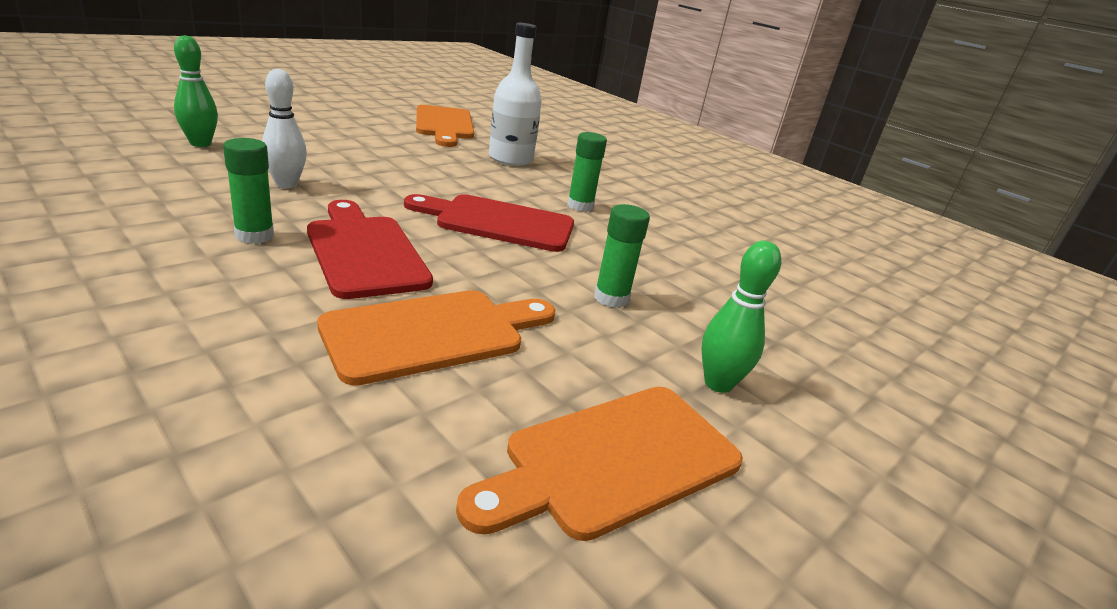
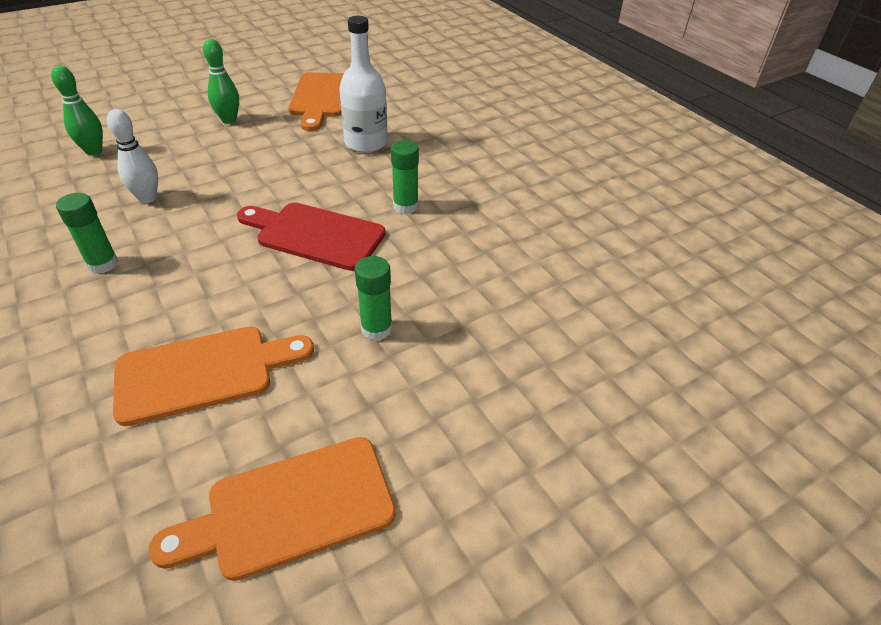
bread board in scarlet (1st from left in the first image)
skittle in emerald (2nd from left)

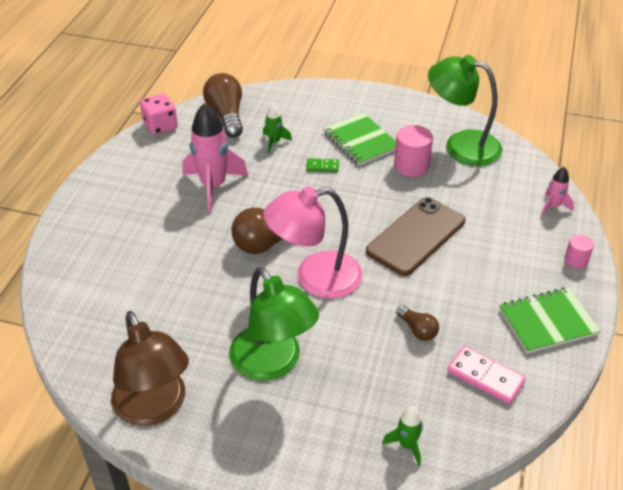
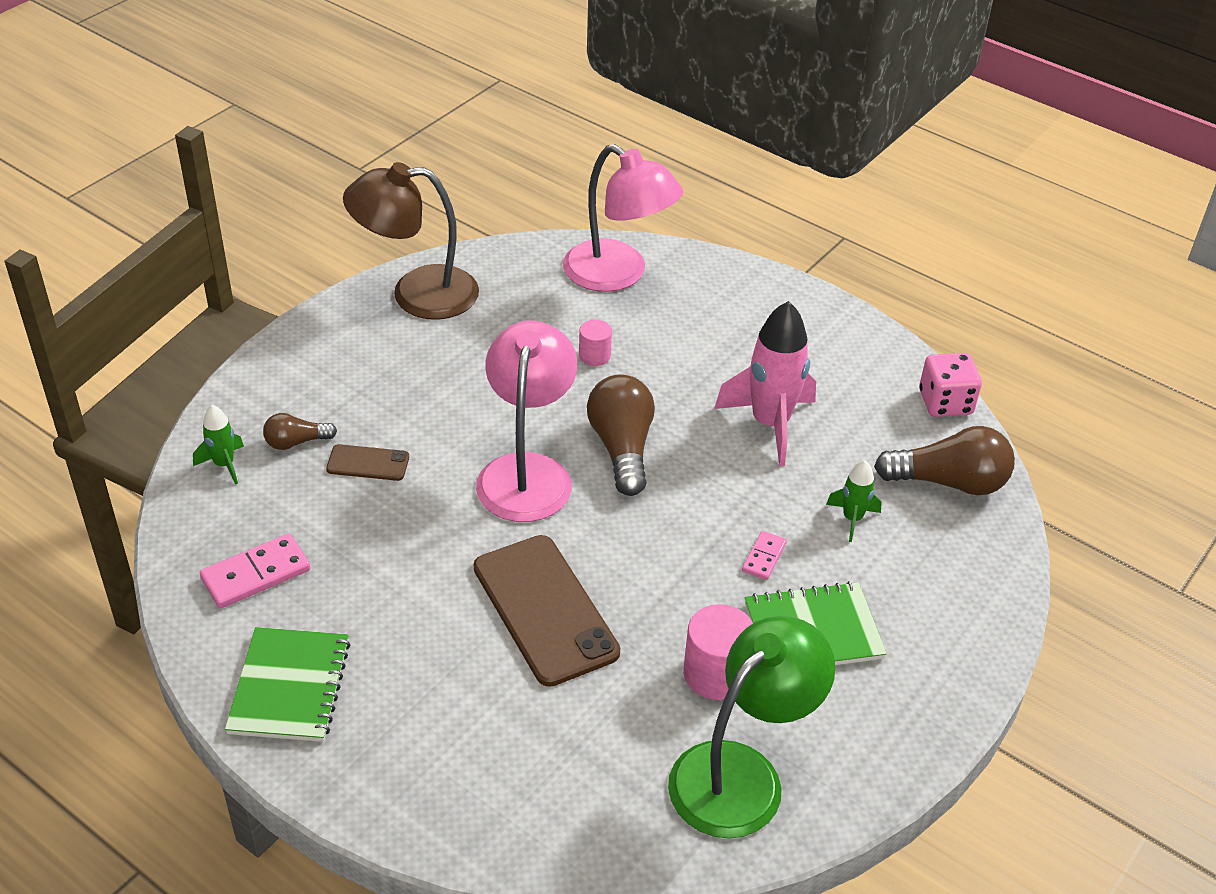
domino piece in rose-pink (2nd from left)
spaceship in rose-pink (2nd from left in the first image)
cylinder shape in rose-pink (1st from left)
desk lamp in emerald (1st from left in the first image)
bulb in dark brown (1st from left)
desk lamp in rose-pink (2nd from left)
smartphone in dark brown (1st from left)

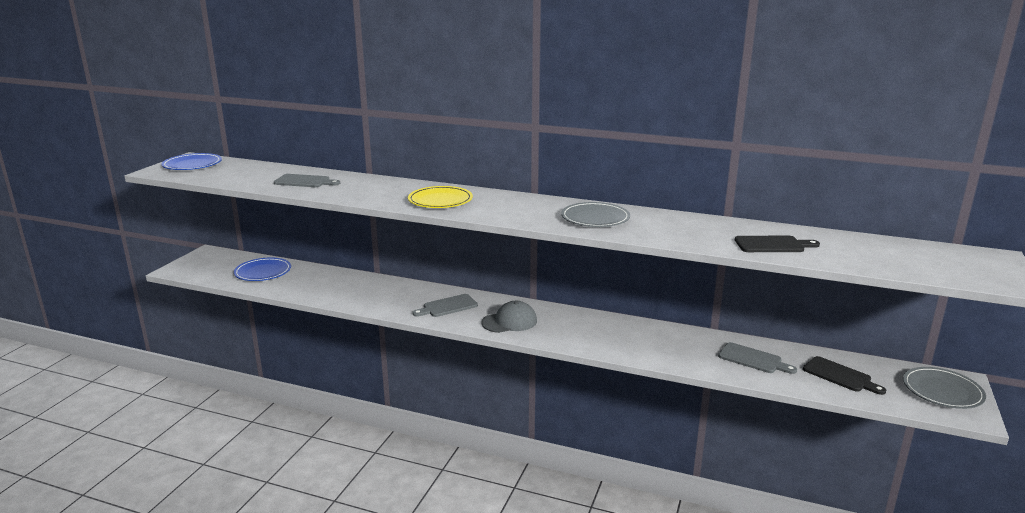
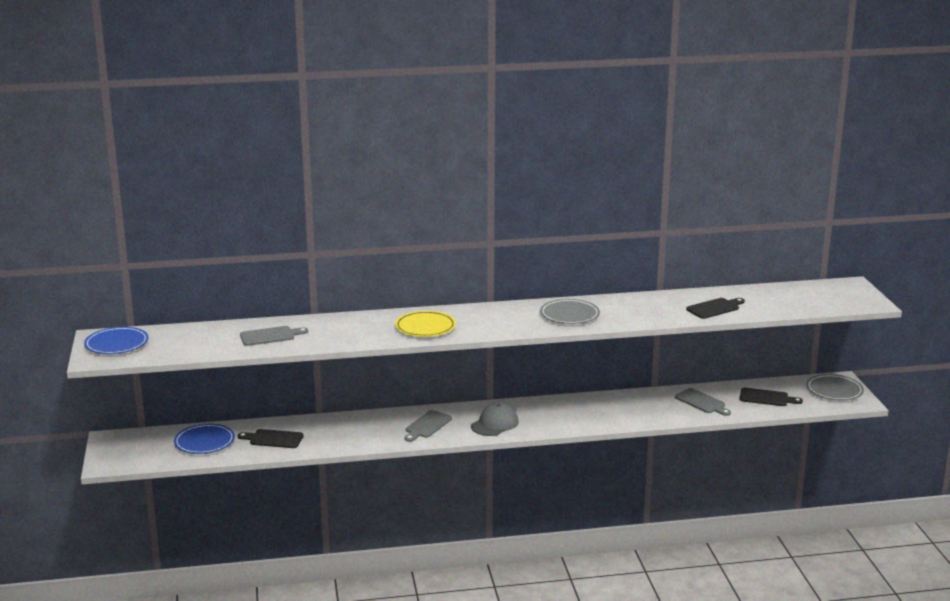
bread board in grey (3rd from left)
bread board in jet-black (1st from left)

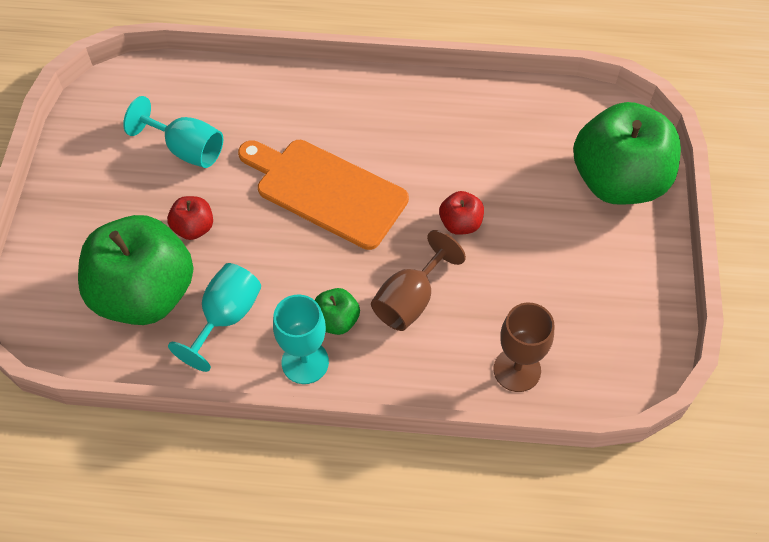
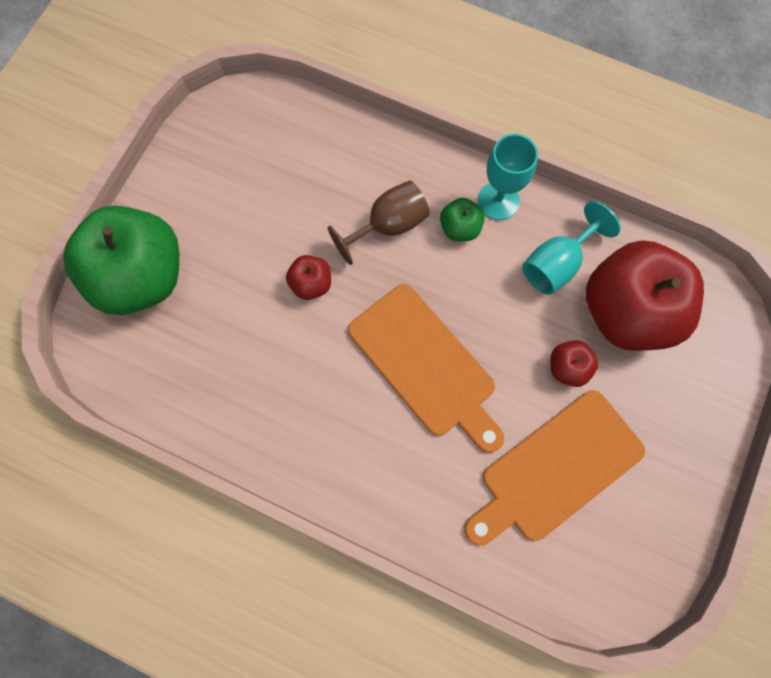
bread board in bright orange (2nd from left)
apple fruit in scarlet (3rd from left)
goblet in dark brown (2nd from left in the first image)

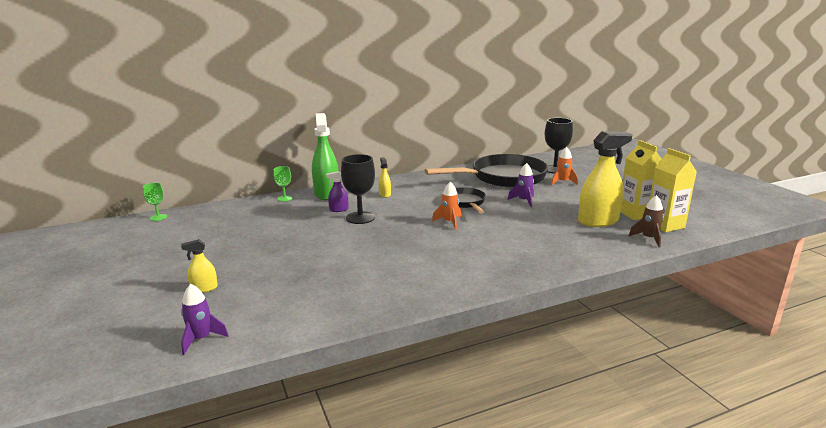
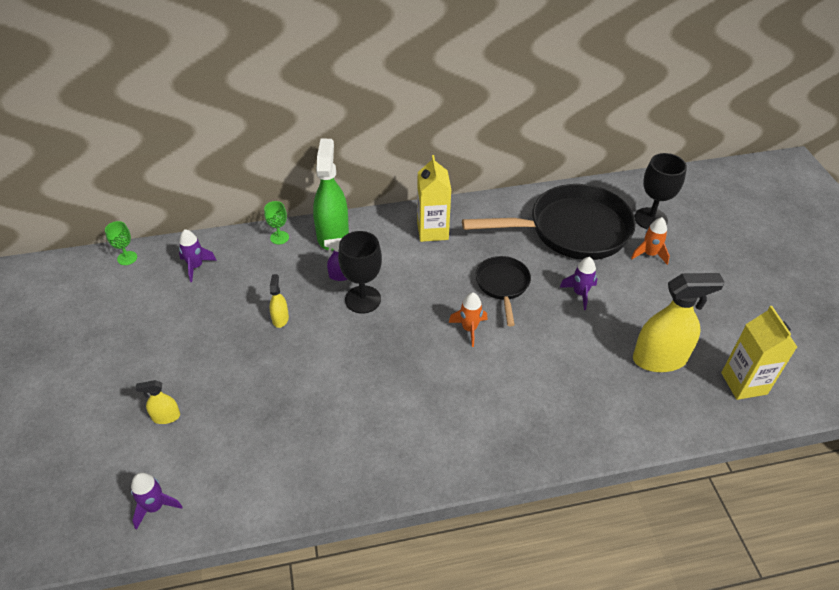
milk carton in yellow (1st from left)
spray bottle in yellow (2nd from left)
spaceship in dark brown
spaceship in violet (2nd from left)

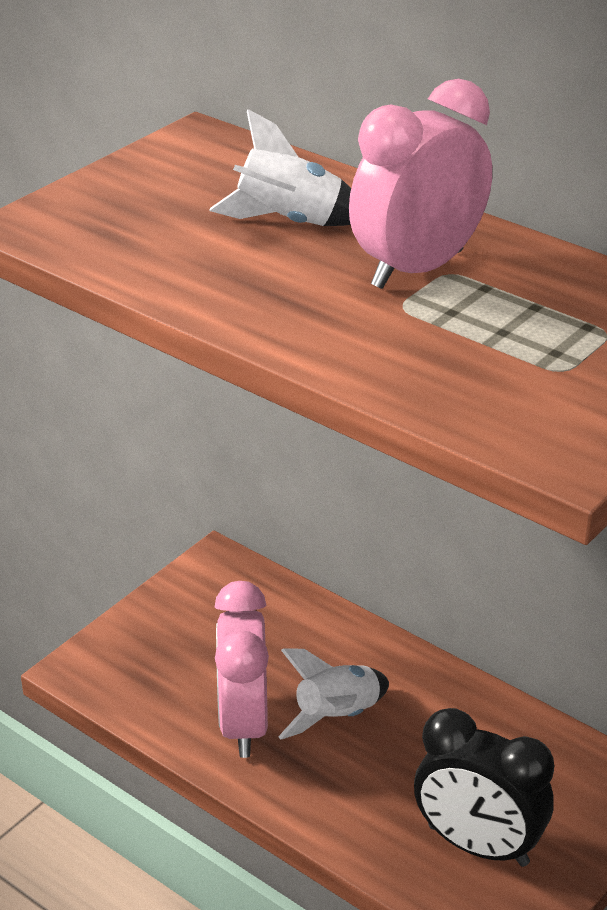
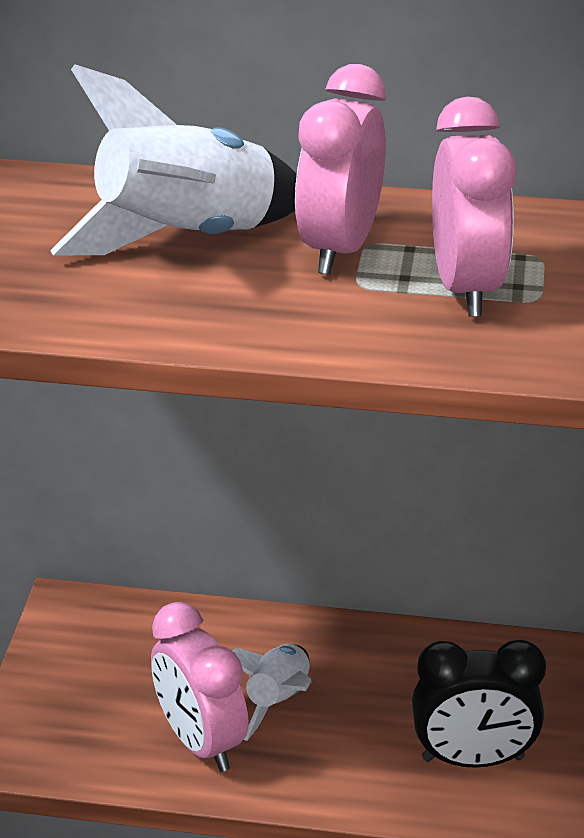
spaceship in pure white (1st from left)
clock in rose-pink (3rd from left)

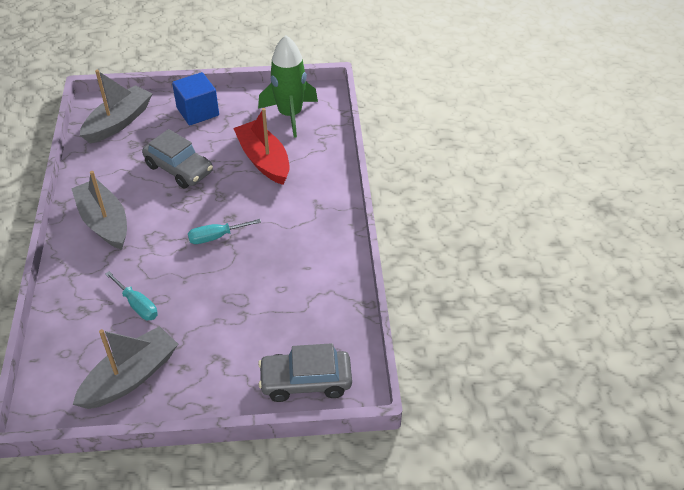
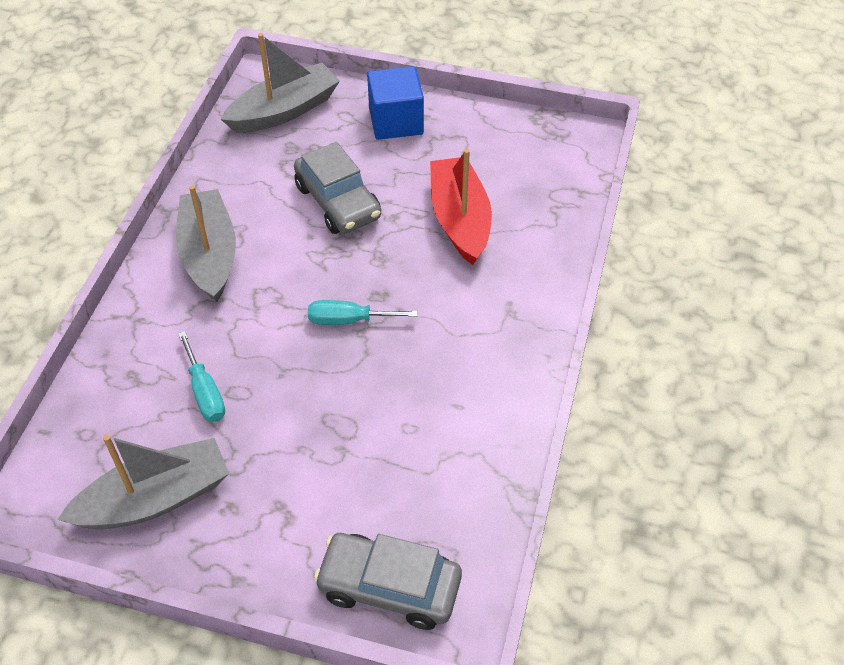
spaceship in emerald

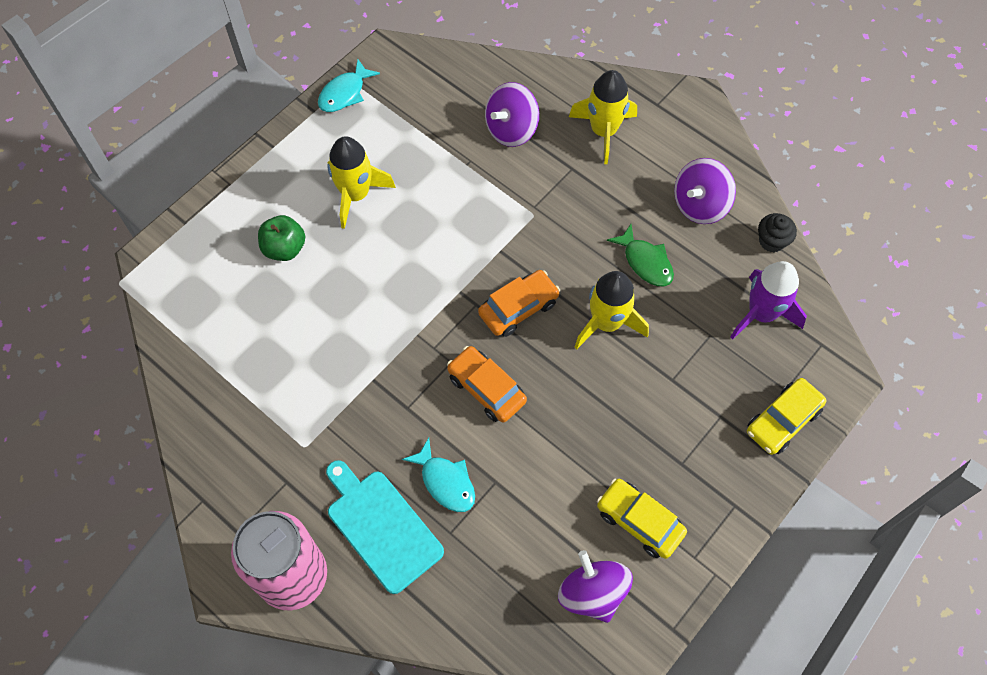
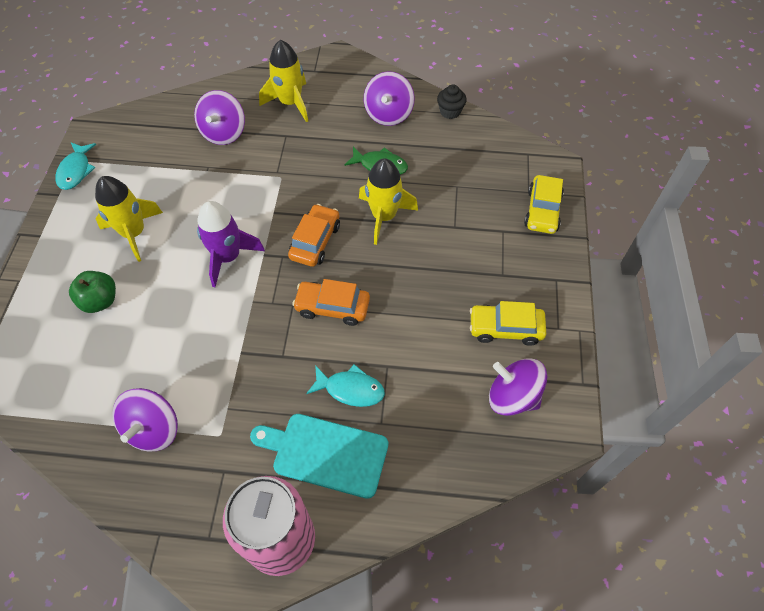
spaceship in violet
whirligig in violet (1st from left)

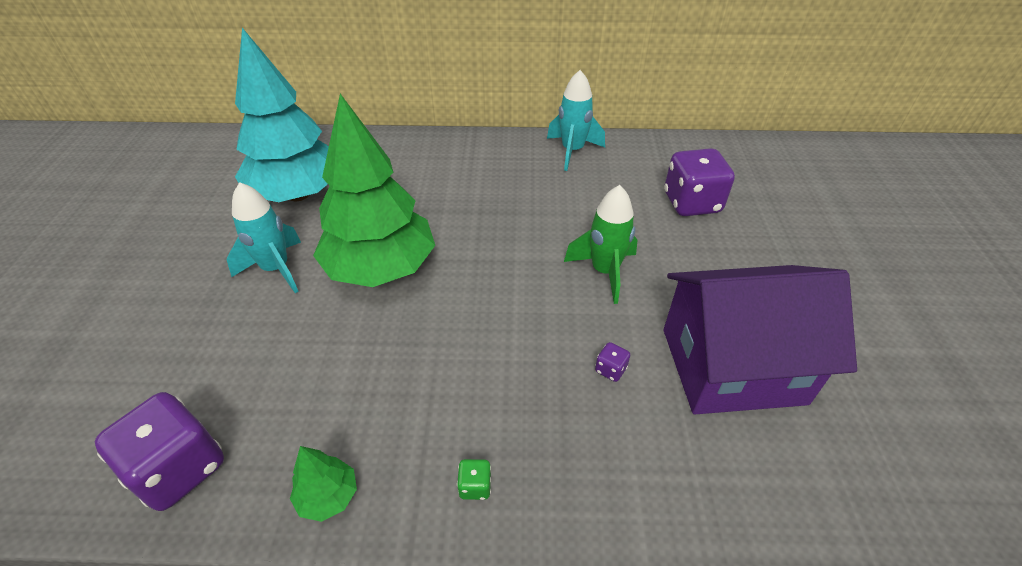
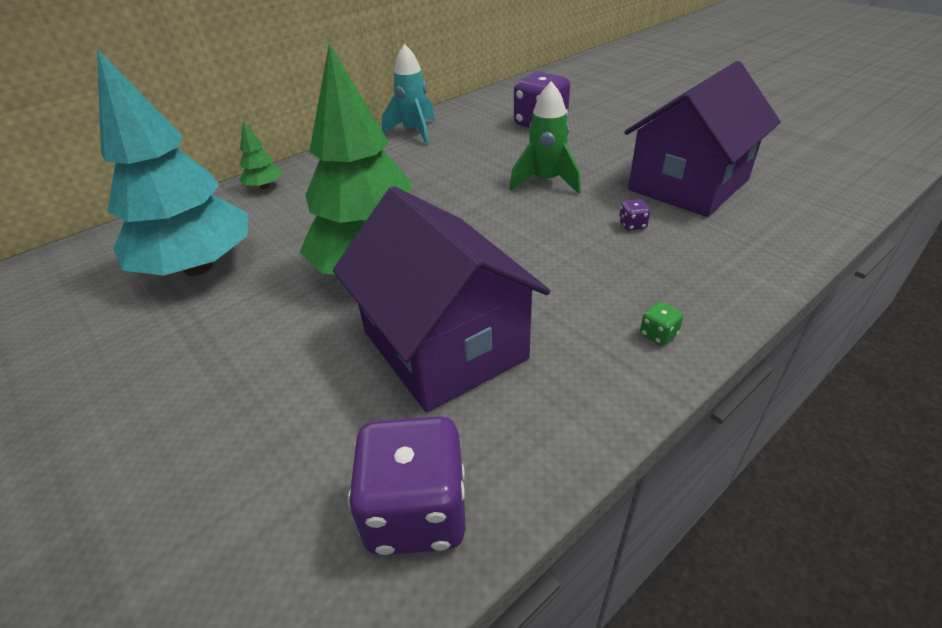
spaceship in aqua (1st from left in the first image)
toy tree in emerald (1st from left)
toy house in violet (1st from left)

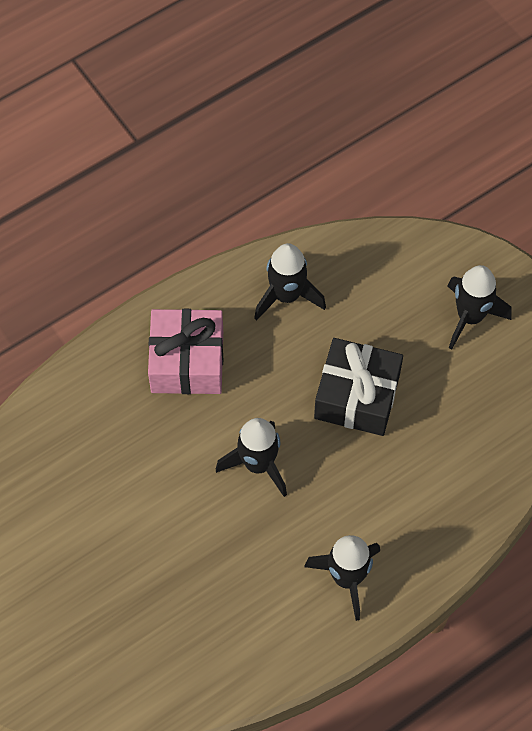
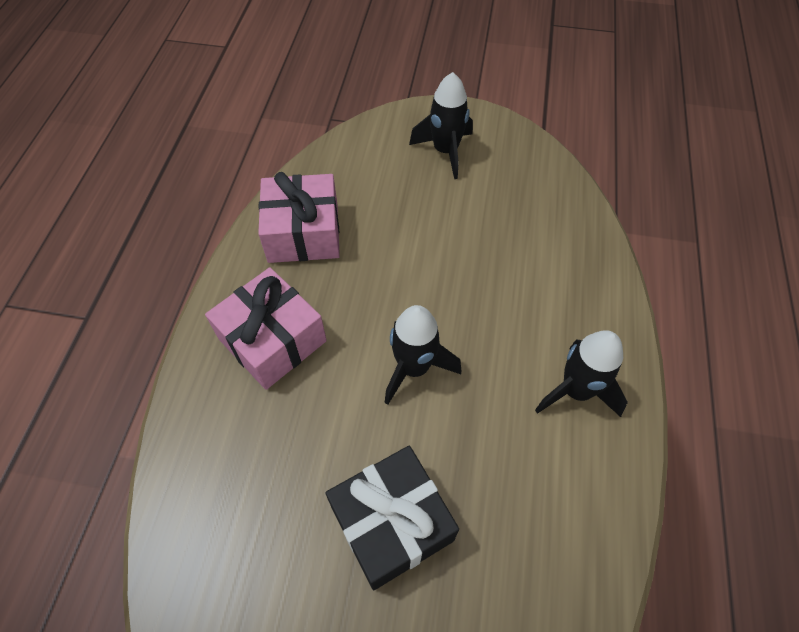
present in rose-pink (2nd from left)
present in jet-black

